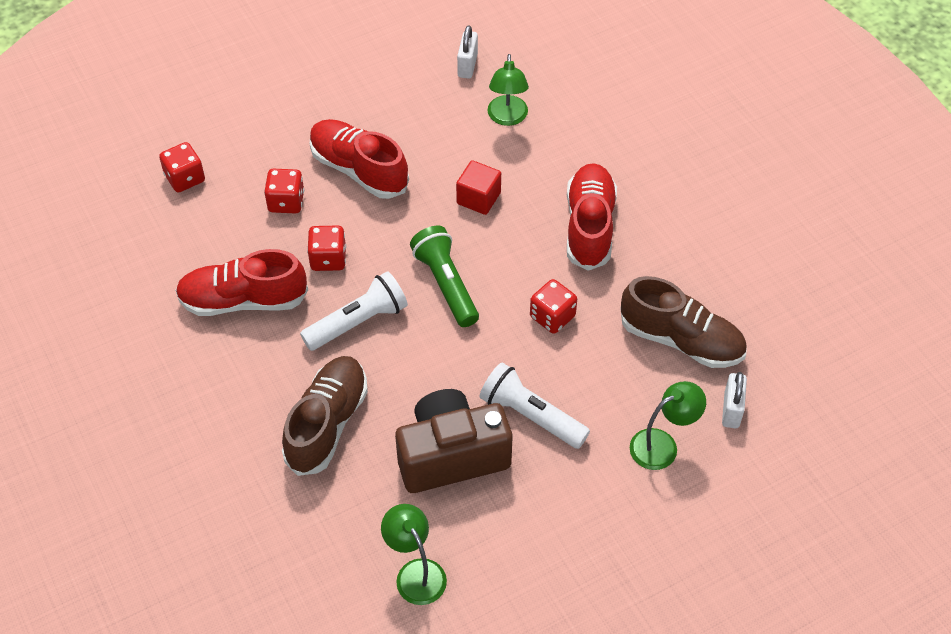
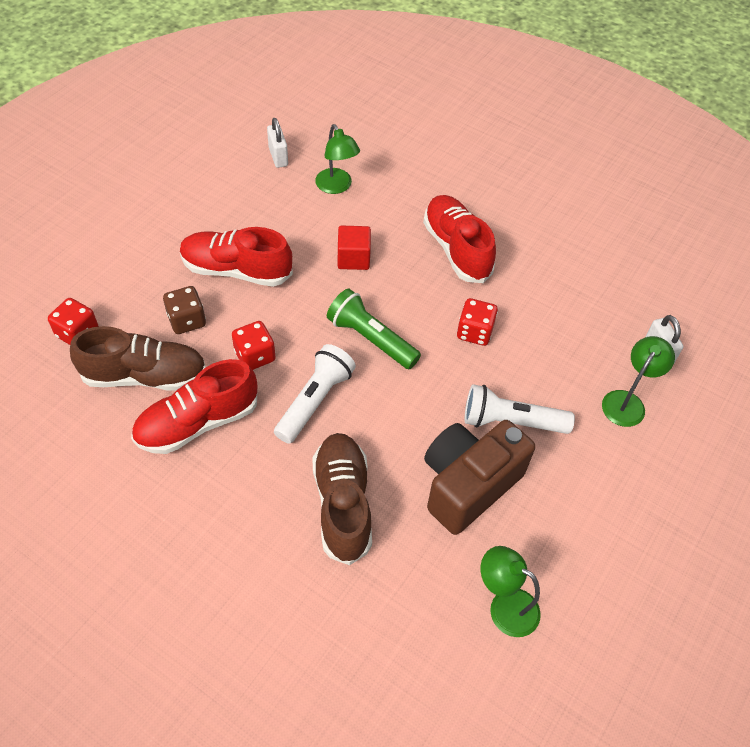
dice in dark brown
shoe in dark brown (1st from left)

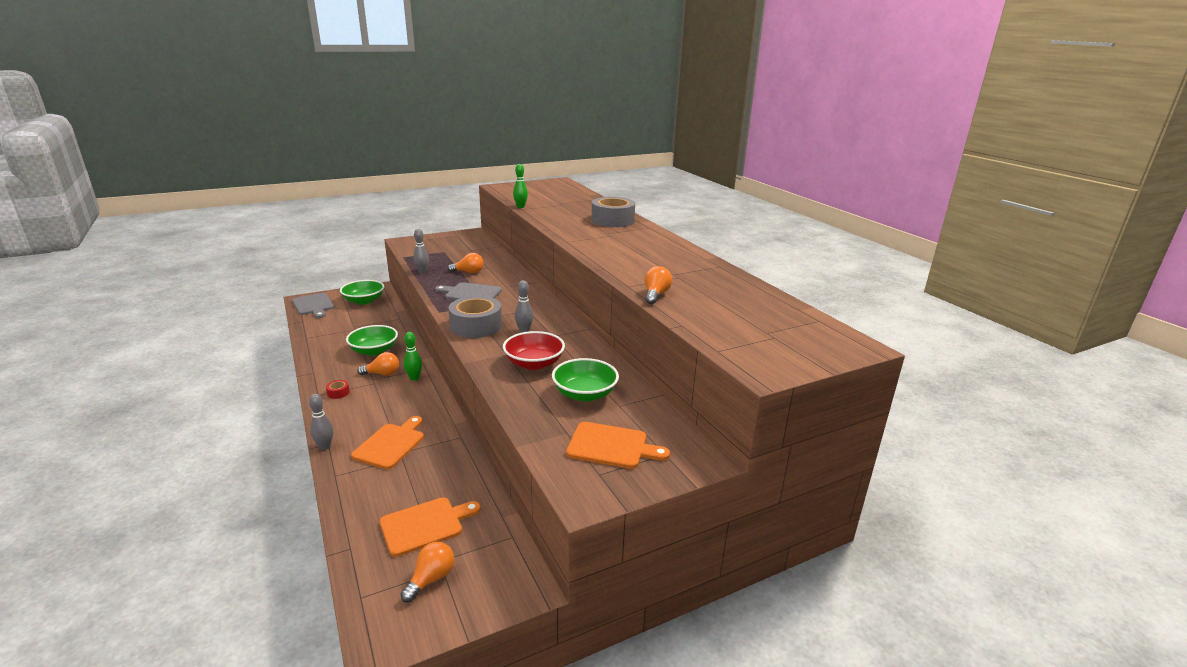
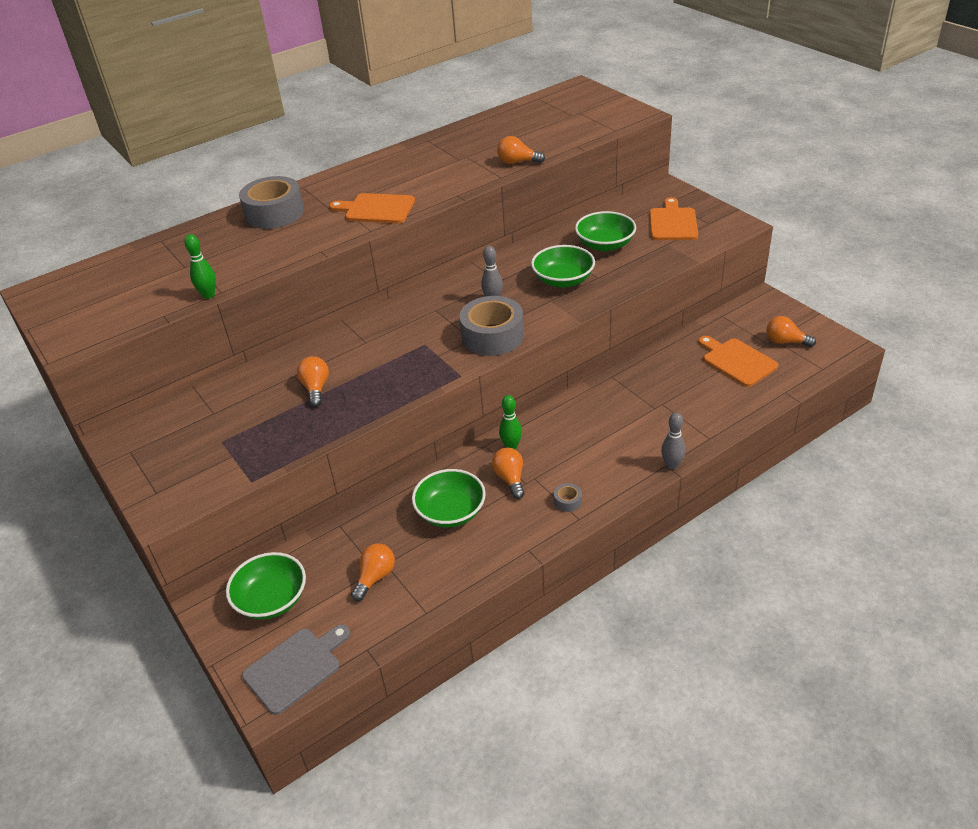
skittle in grey (2nd from left in the first image)
bread board in grey (2nd from left in the first image)
deep dish in emerald (3rd from left)
tape in grey (3rd from left)
bread board in bright orange (1st from left)
bulb in bright orange (2nd from left)

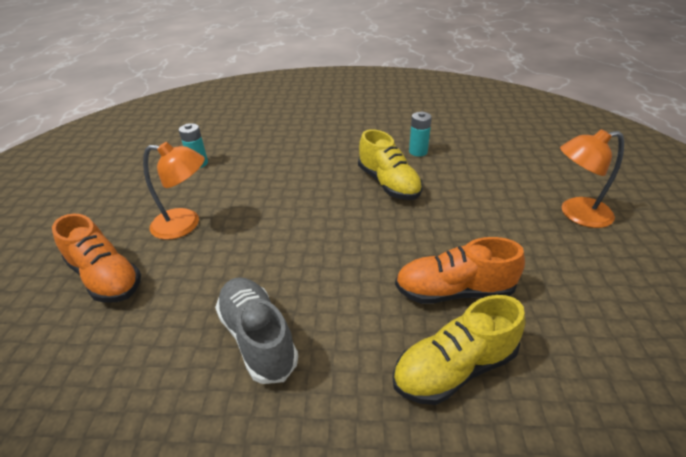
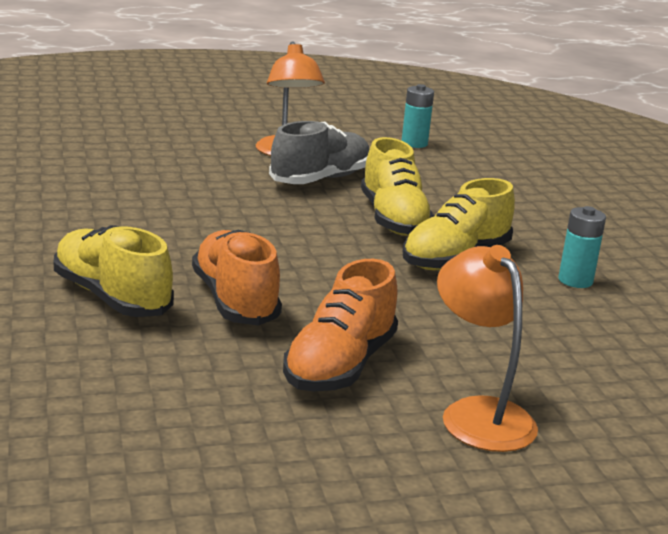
shoe in bright orange (2nd from left)
shoe in grey
shoe in yellow (2nd from left)

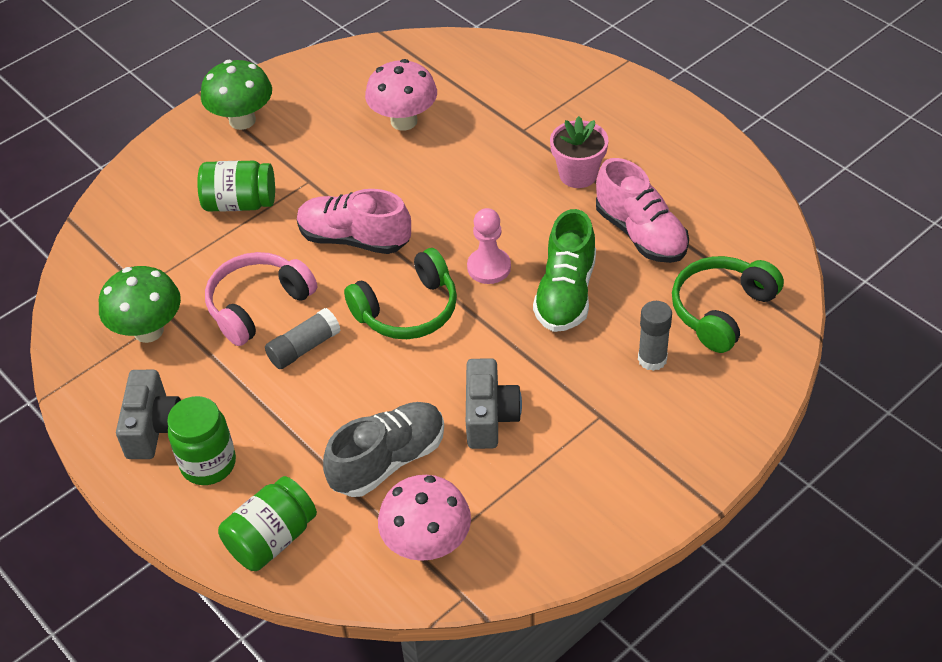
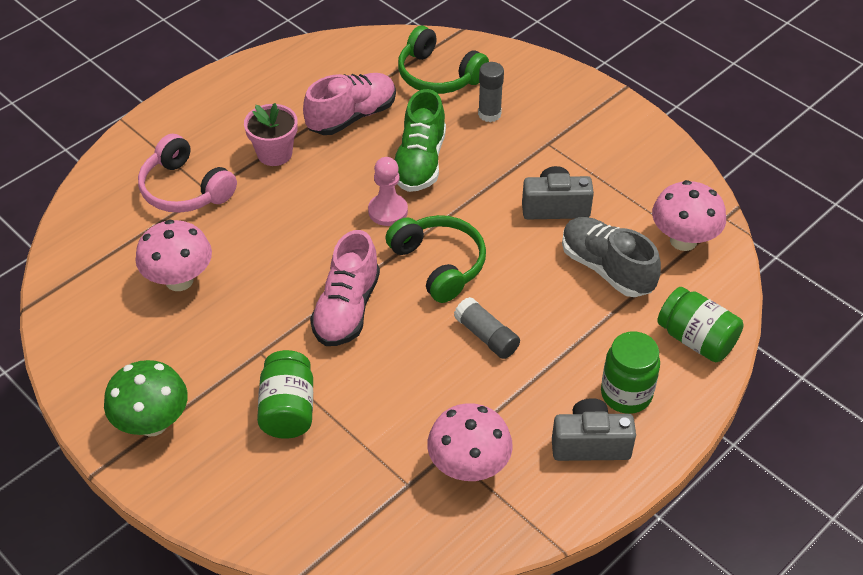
shoe in emerald
over-ear headphones in rose-pink
fungus in rose-pink (2nd from left)

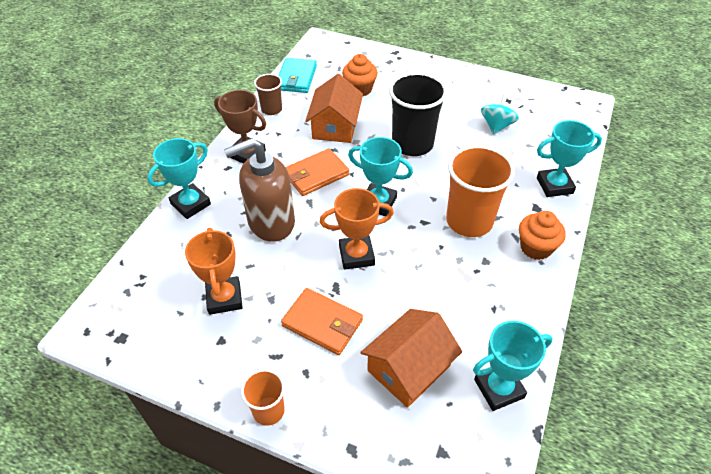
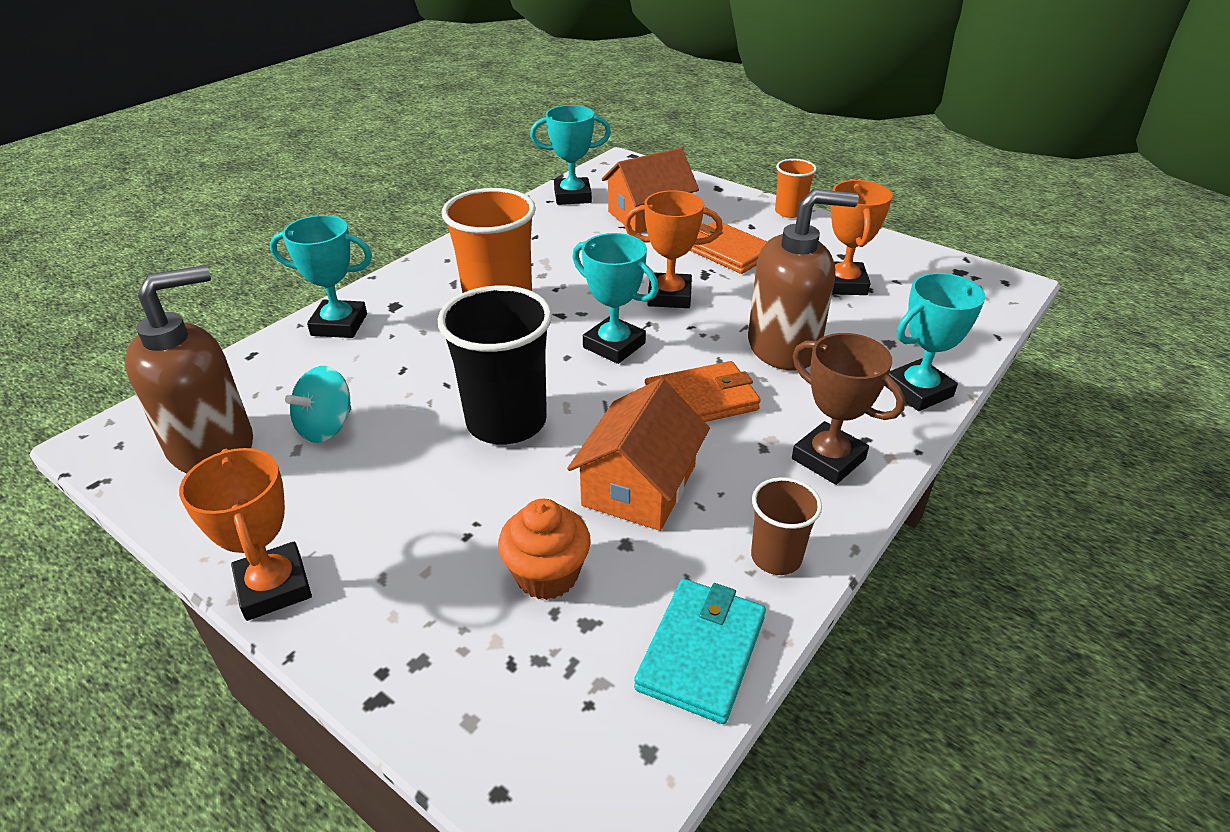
muffin in bright orange (2nd from left in the first image)
pump bottle in dark brown (1st from left)
prize cup in bright orange (1st from left)

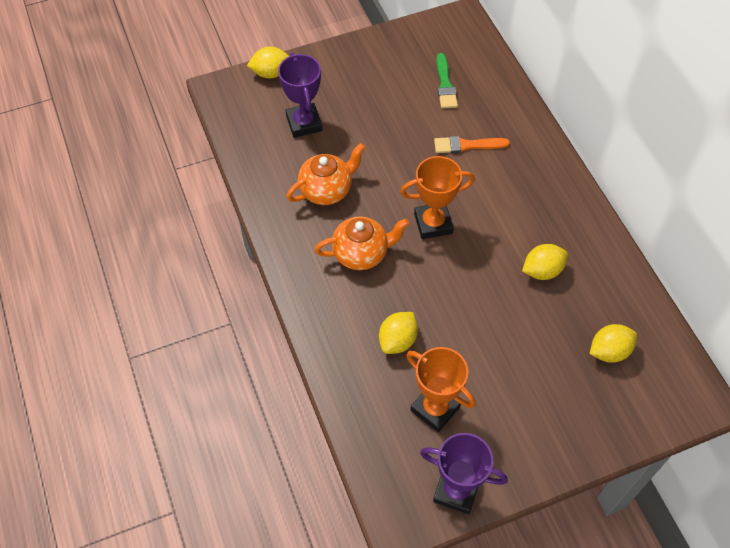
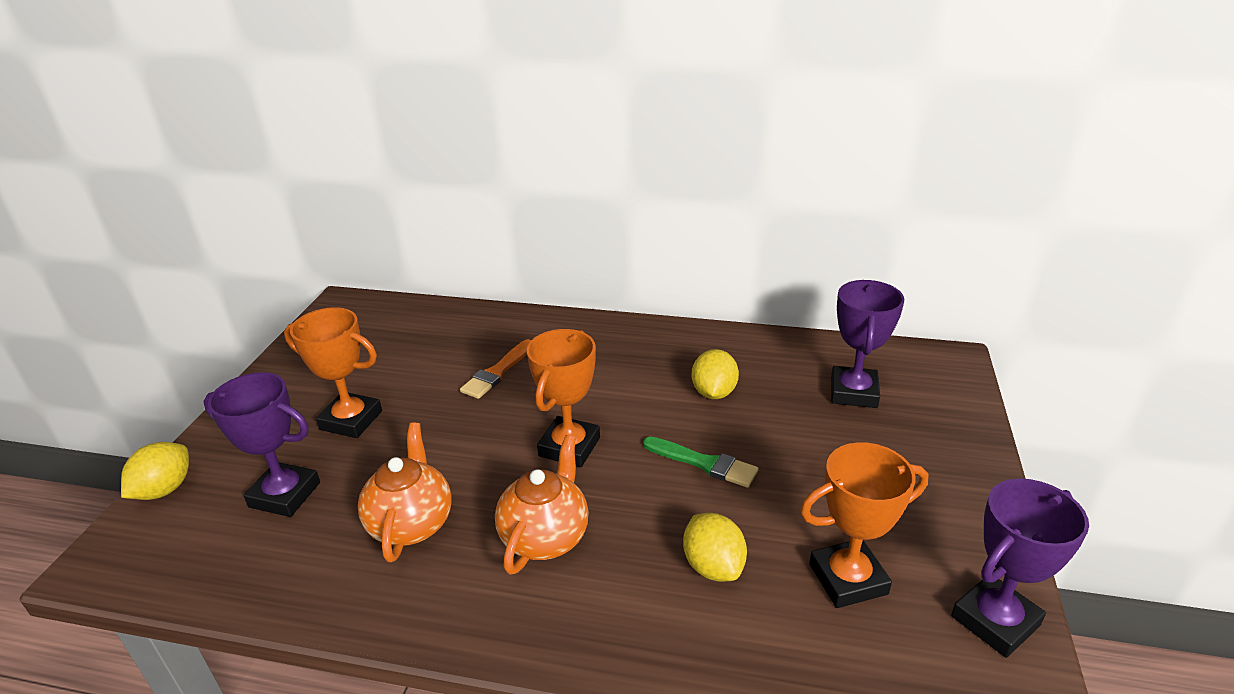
brush in emerald
prize cup in violet (2nd from left)
prize cup in bright orange (1st from left)

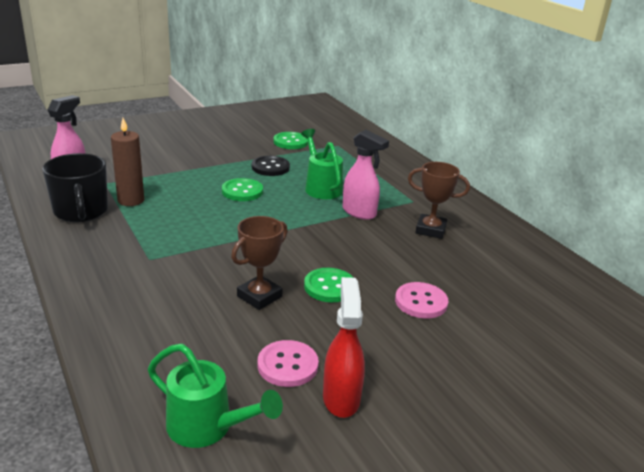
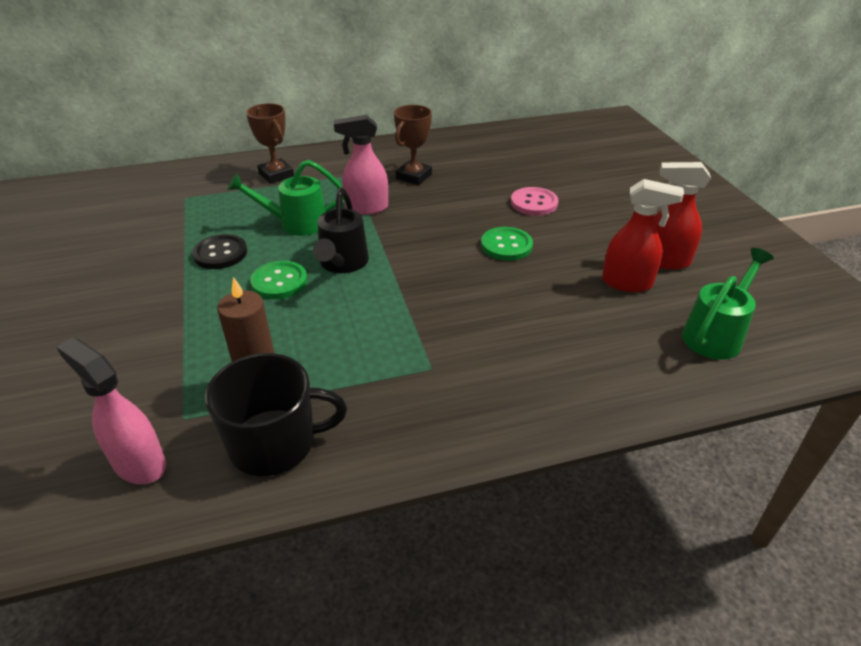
spray bottle in rose-pink (2nd from left)
button in emerald (2nd from left in the first image)
prize cup in dark brown (1st from left)
spray bottle in scarlet (1st from left)
sprinkling can in jet-black

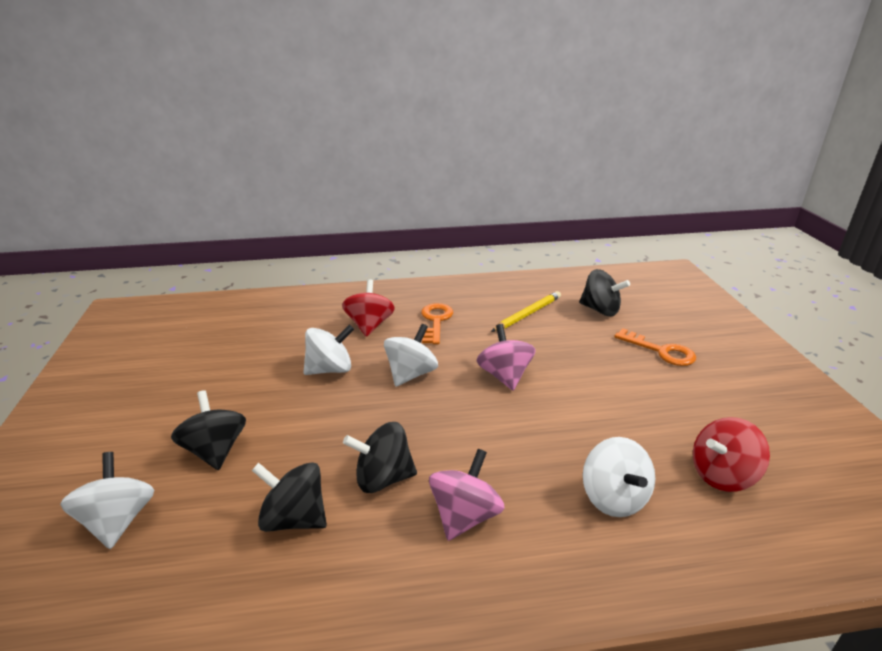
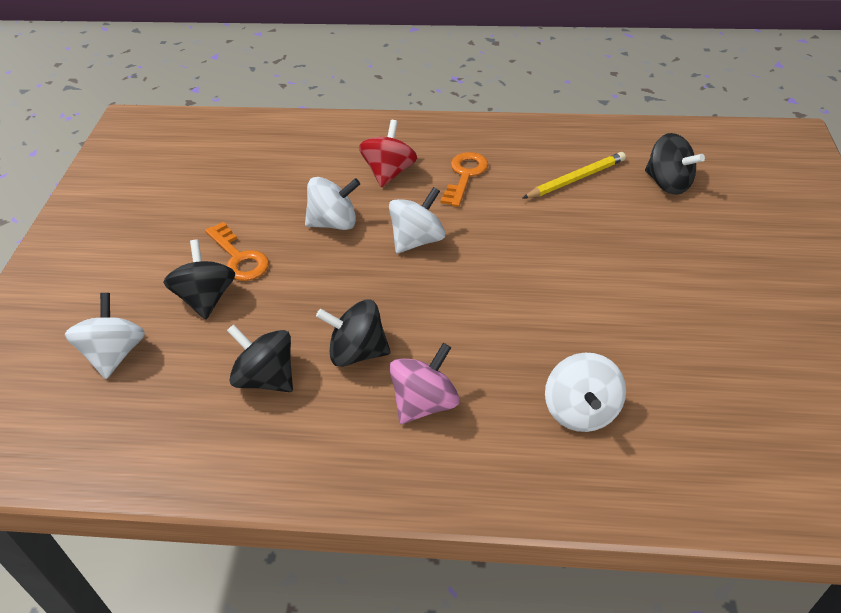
whirligig in rose-pink (2nd from left in the first image)
latchkey in bright orange (1st from left)
whirligig in scarlet (2nd from left in the first image)

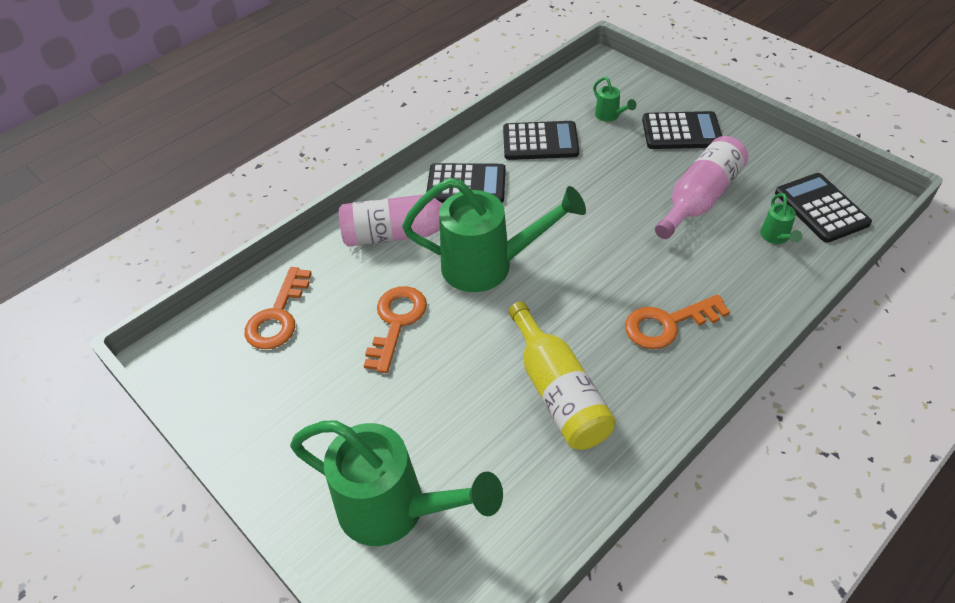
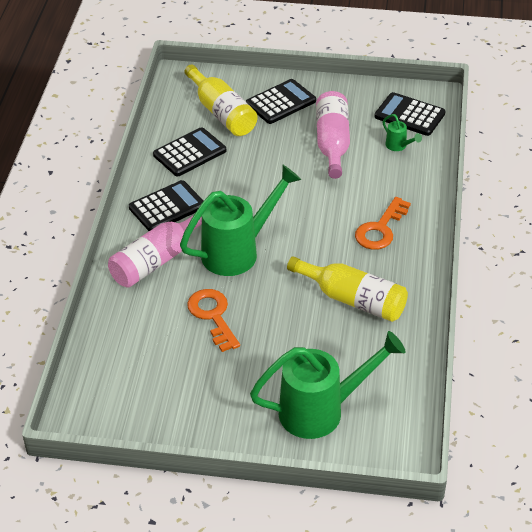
bottle in yellow (1st from left)
latchkey in bright orange (1st from left in the first image)

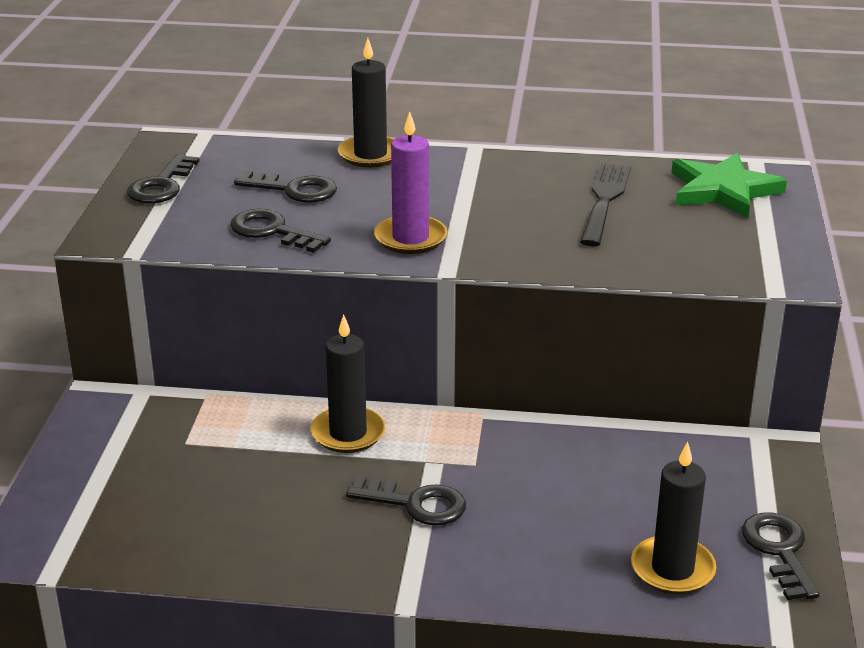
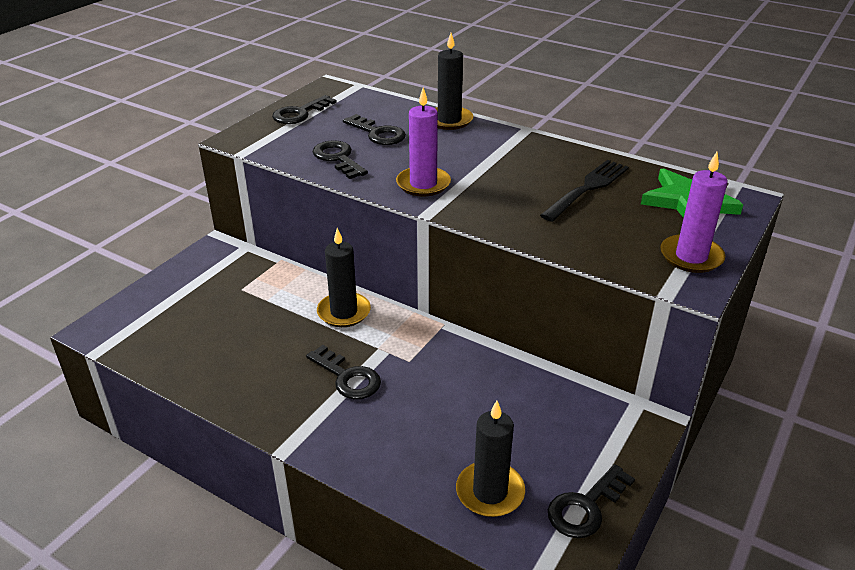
latchkey in jet-black (5th from left)
pillar candle in violet (2nd from left)

